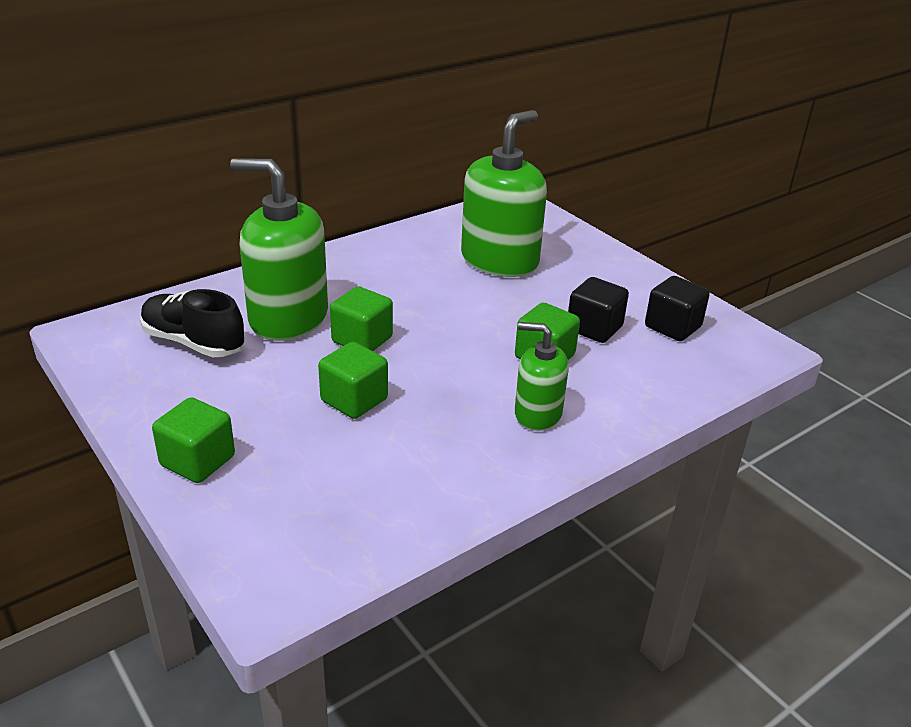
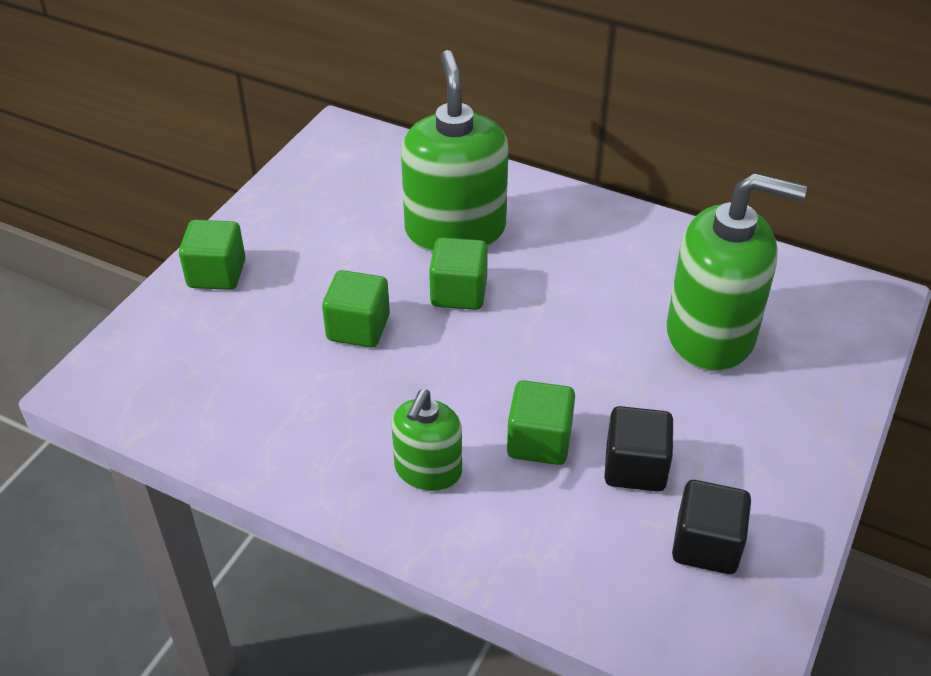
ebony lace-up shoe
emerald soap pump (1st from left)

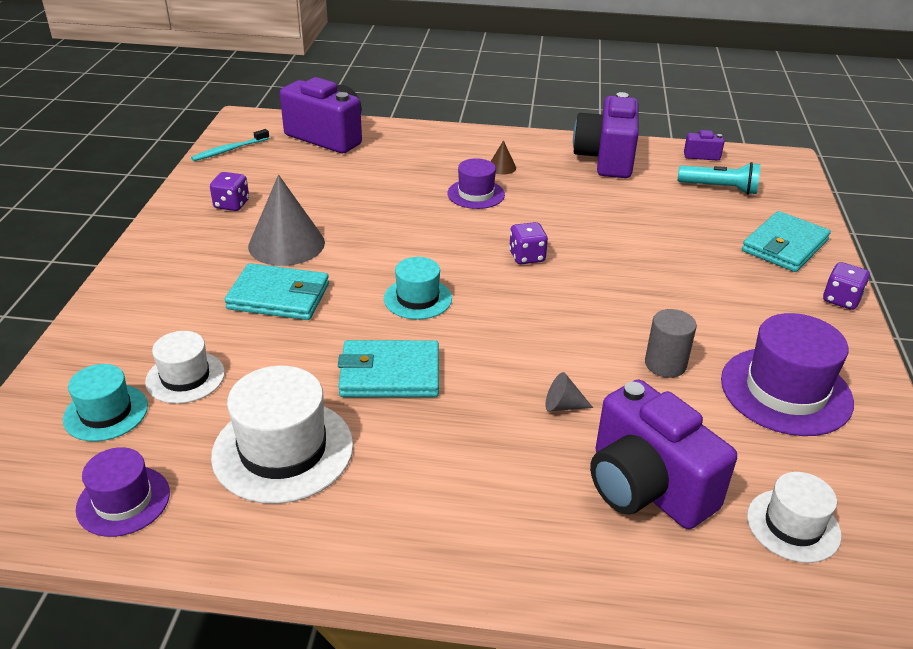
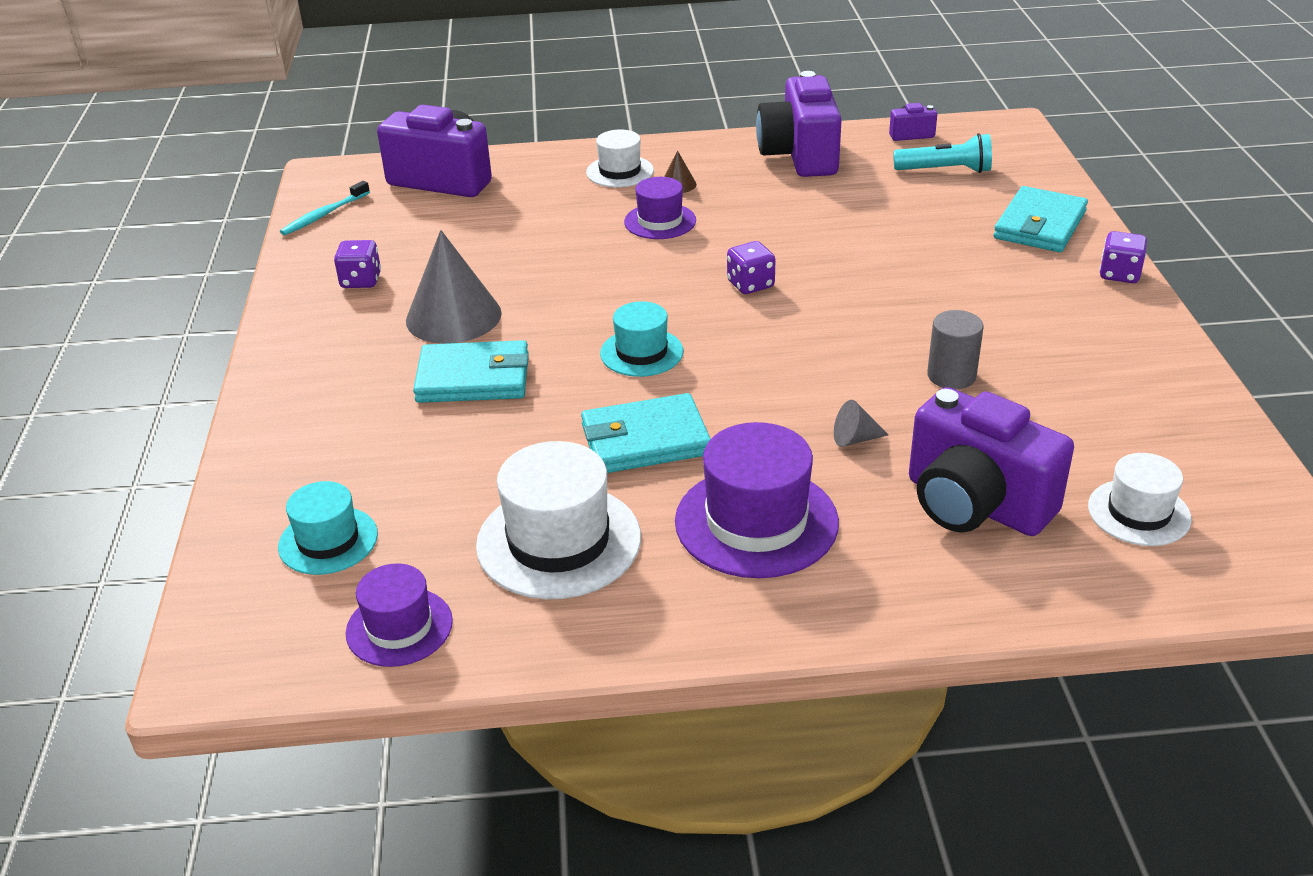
white hat (2nd from left)
royal purple hat (3rd from left)

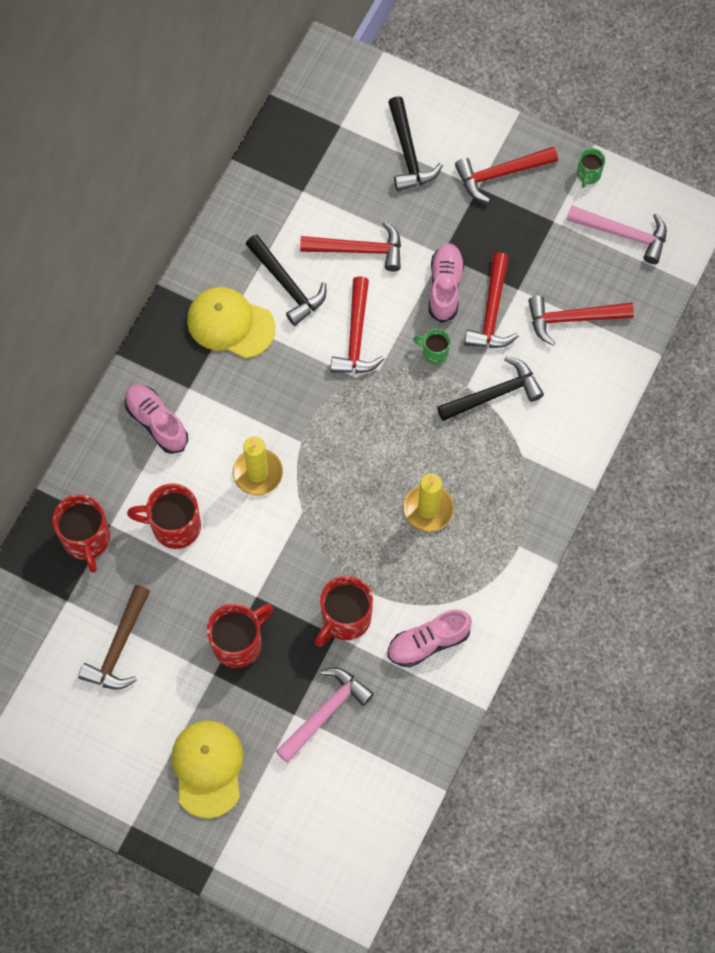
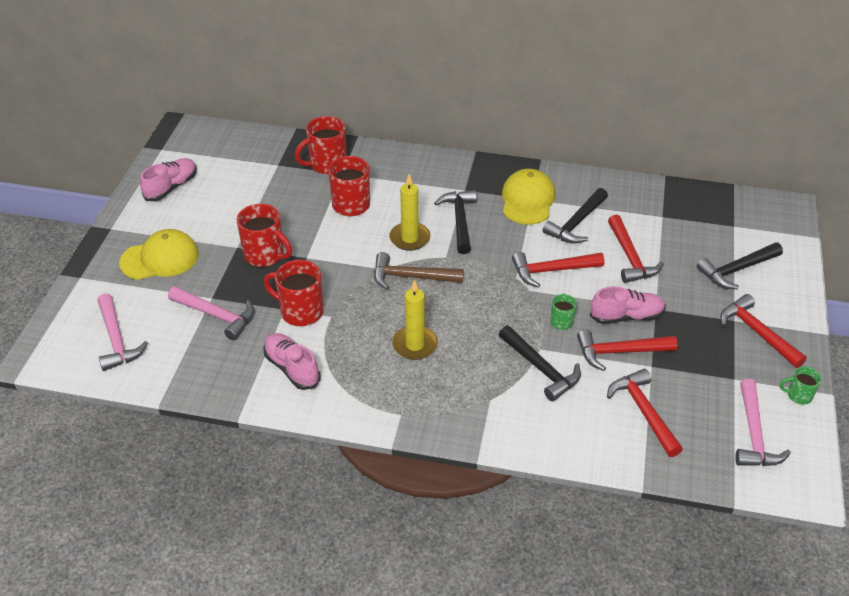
rose-pink carpenter's hammer (1st from left)
ebony carpenter's hammer (1st from left)
russet carpenter's hammer
rose-pink lace-up shoe (1st from left)

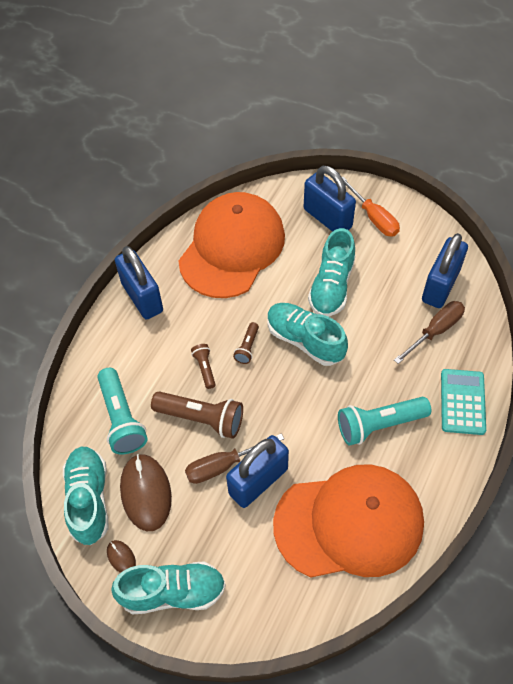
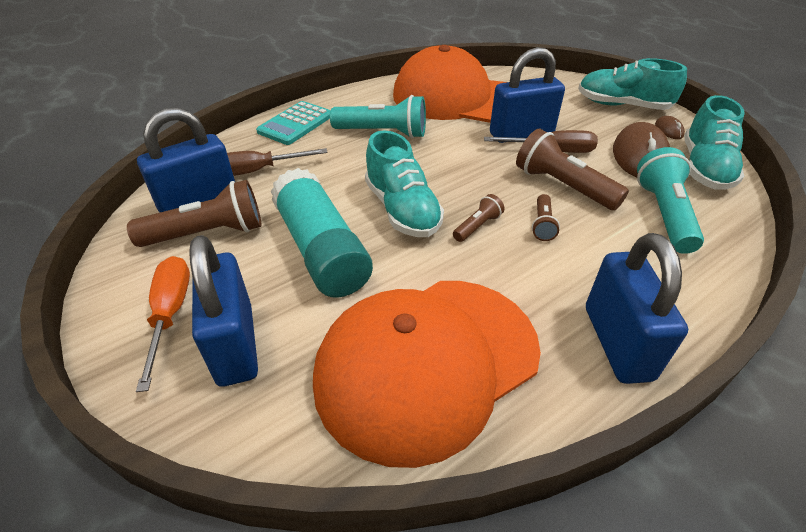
russet torch (1st from left)
turquoise glue

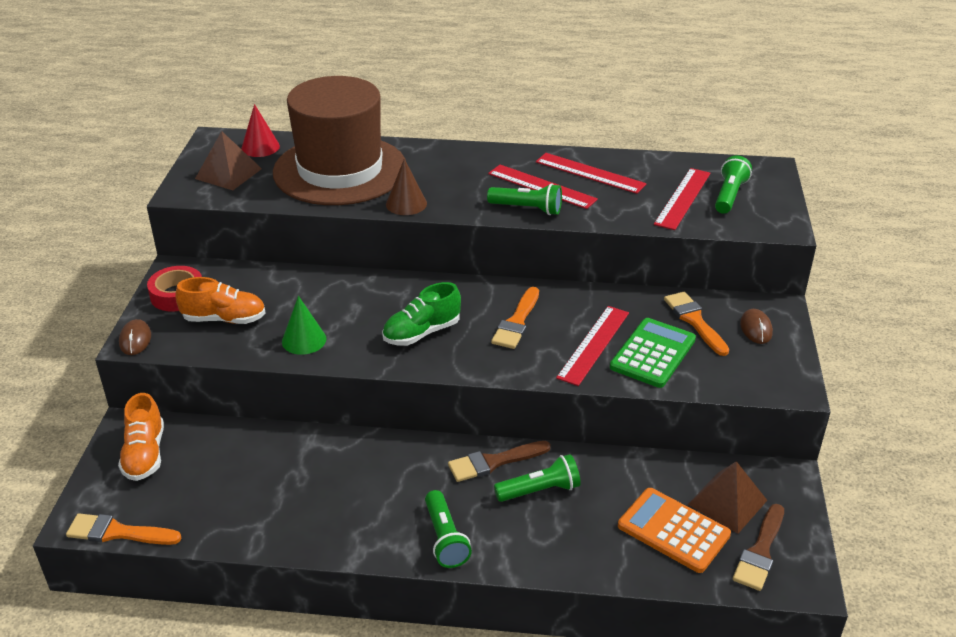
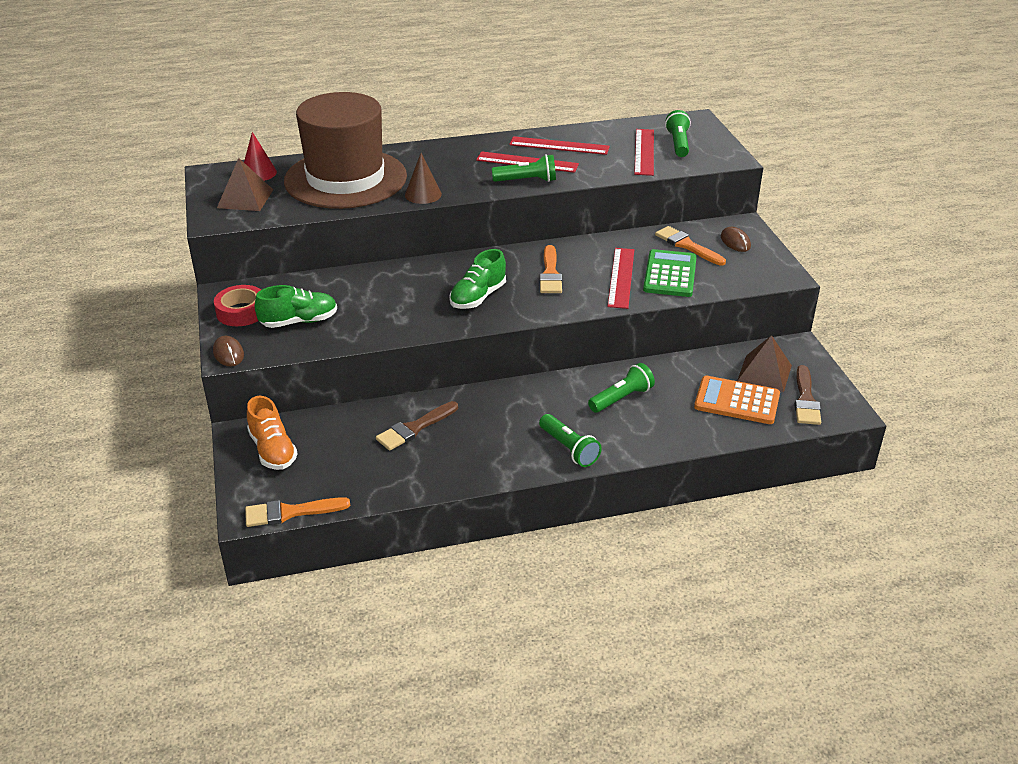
emerald cone
russet brush (1st from left)
emerald lace-up shoe (1st from left)

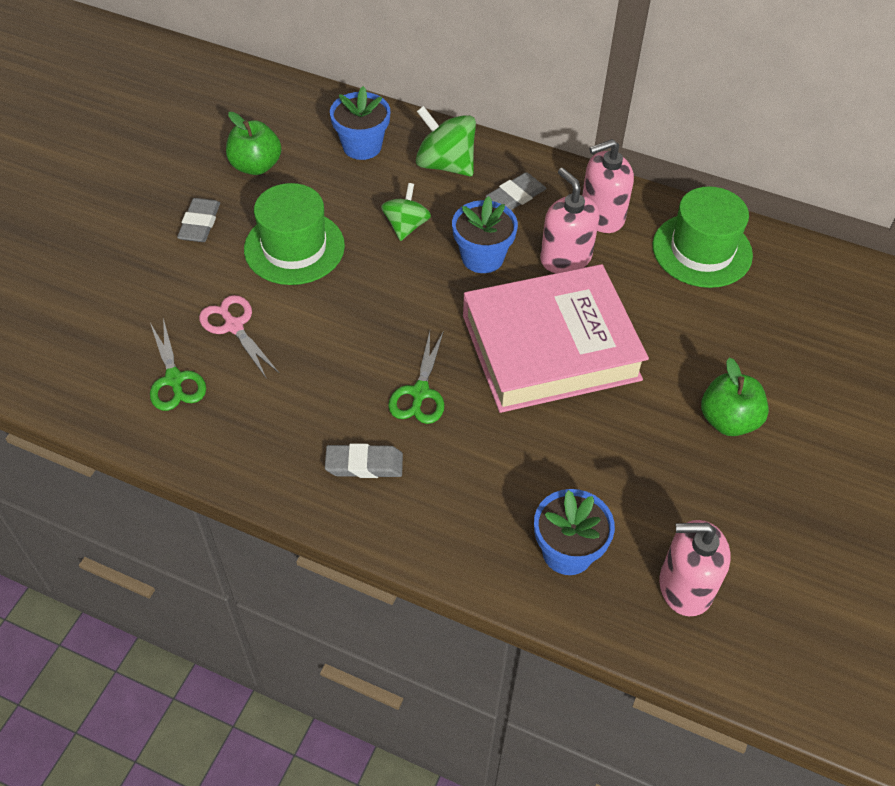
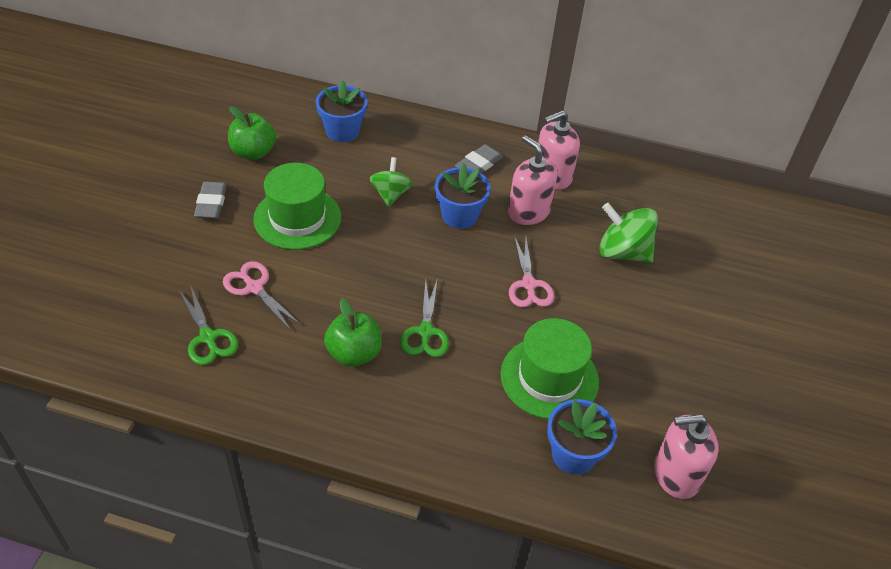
gray gum eraser (2nd from left in the first image)
emerald toy top (2nd from left)
emerald hat (2nd from left)
emerald toy apple (2nd from left)
rose-pink scissors (2nd from left)

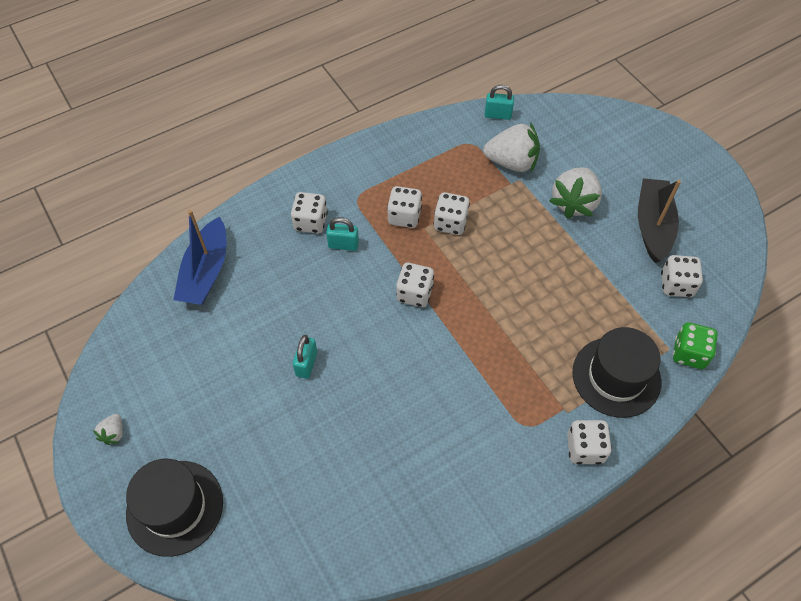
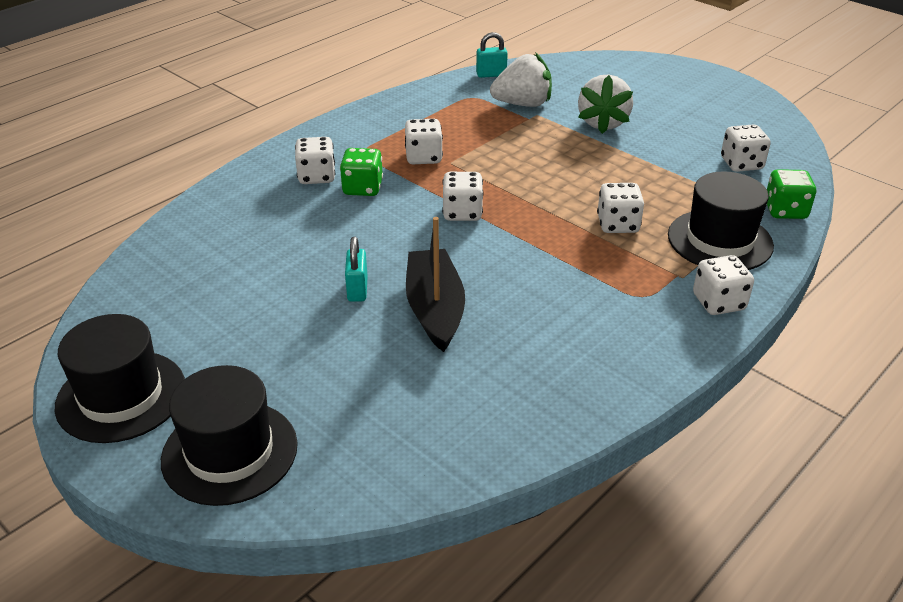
blue boat
white game die (4th from left)
ebony boat
ebony hat (1st from left)
emerald game die (1st from left)

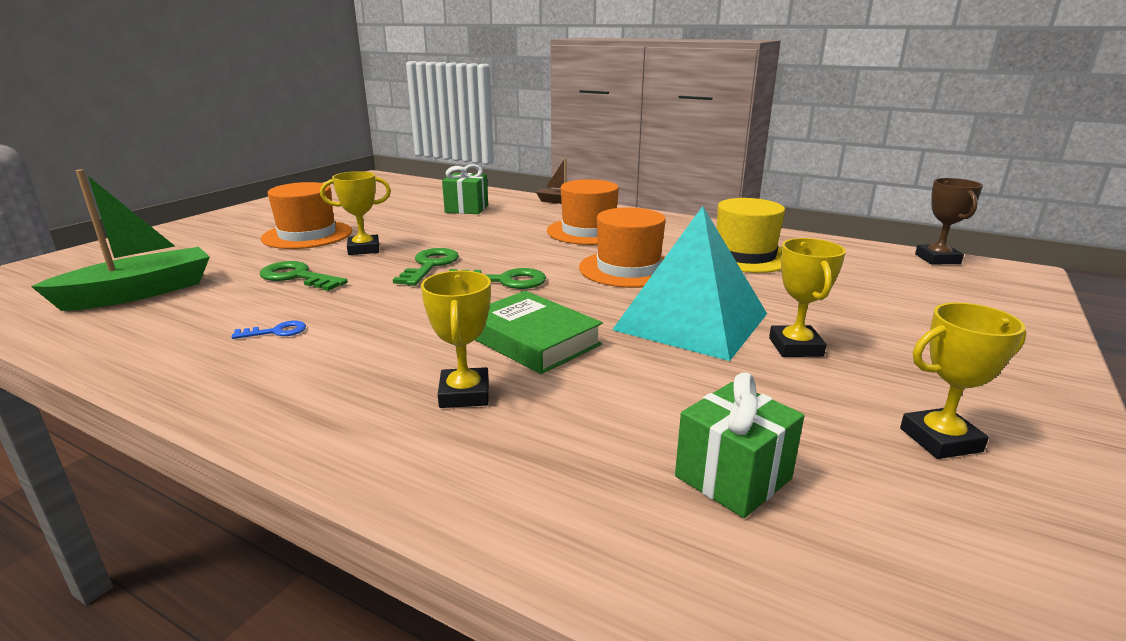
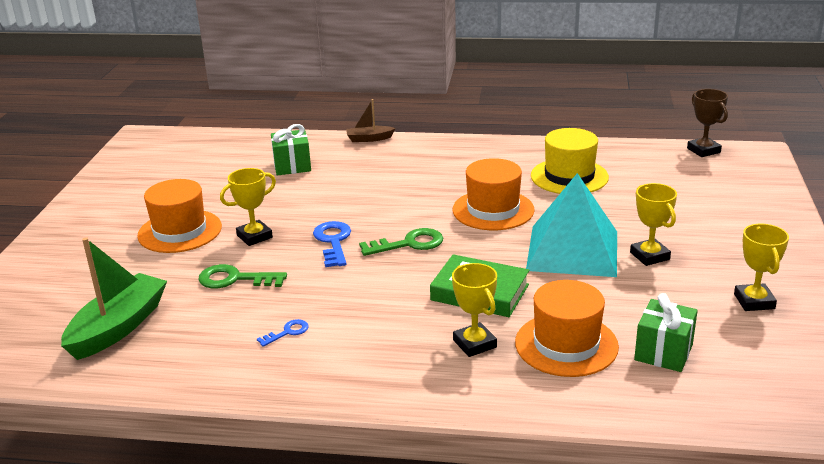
bright orange hat (3rd from left)
blue latchkey (2nd from left)
yellow award cup (4th from left)

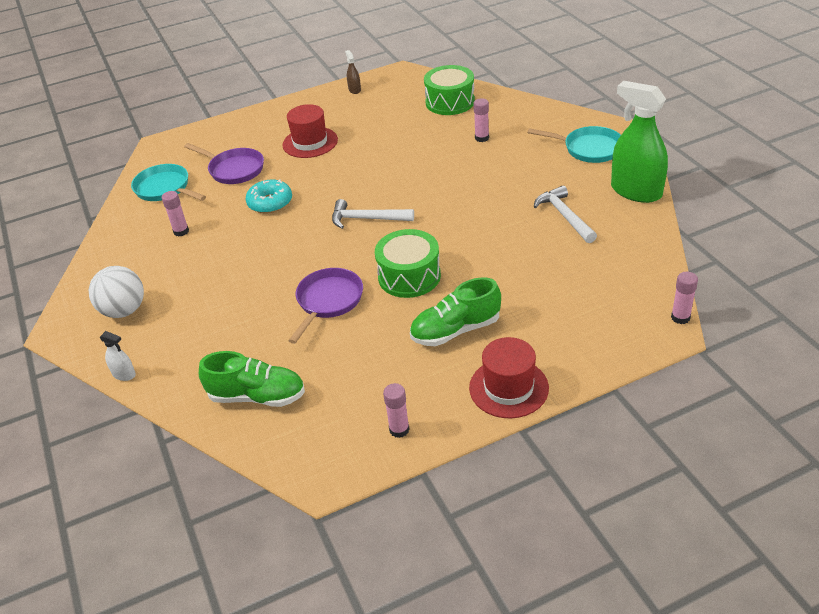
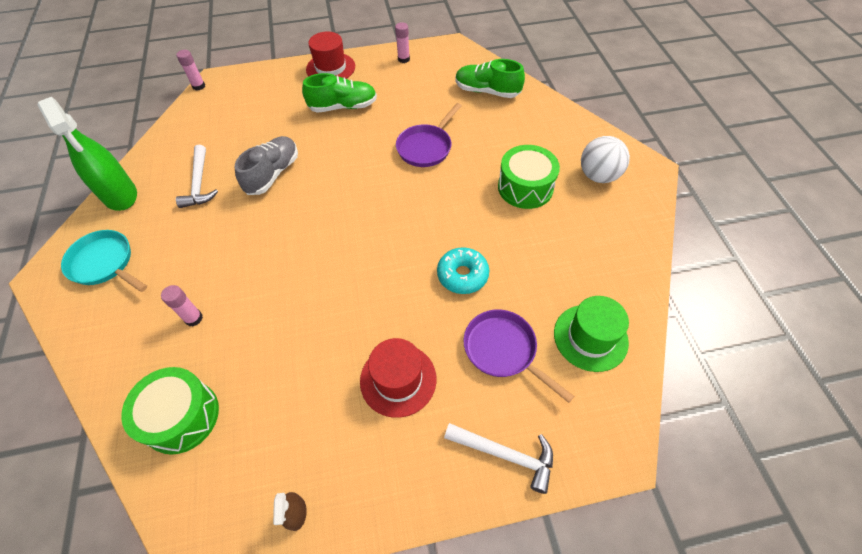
white spray bottle
rose-pink glue (1st from left in the first image)
gray lace-up shoe
white carpenter's hammer (2nd from left)
emerald drum (2nd from left)
emerald hat

